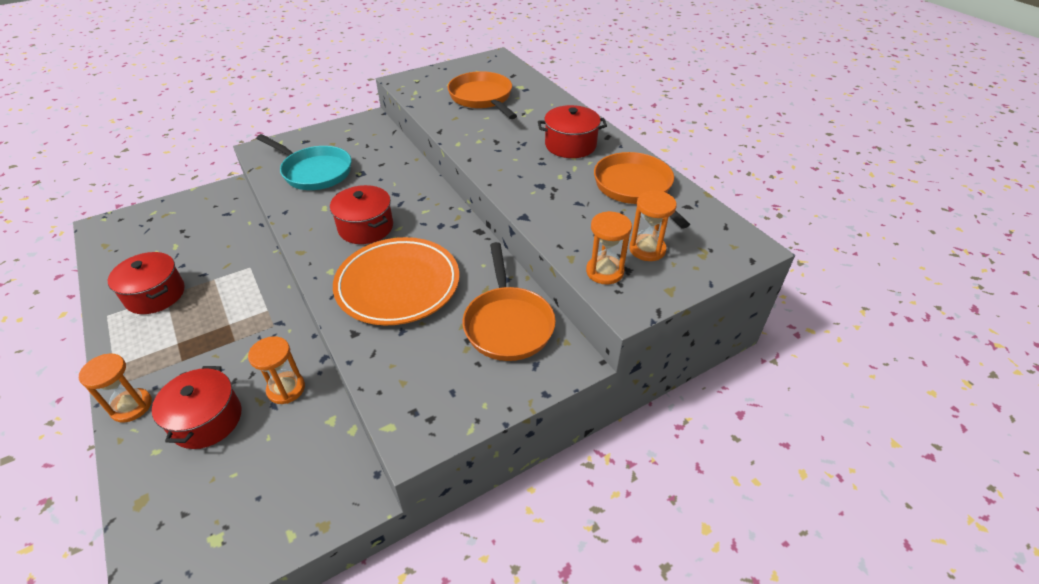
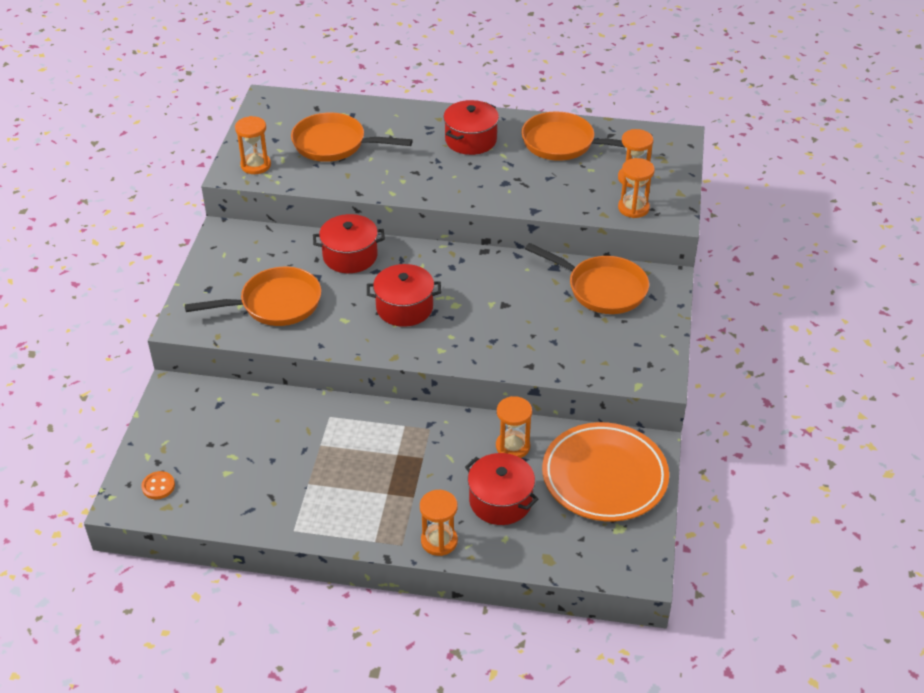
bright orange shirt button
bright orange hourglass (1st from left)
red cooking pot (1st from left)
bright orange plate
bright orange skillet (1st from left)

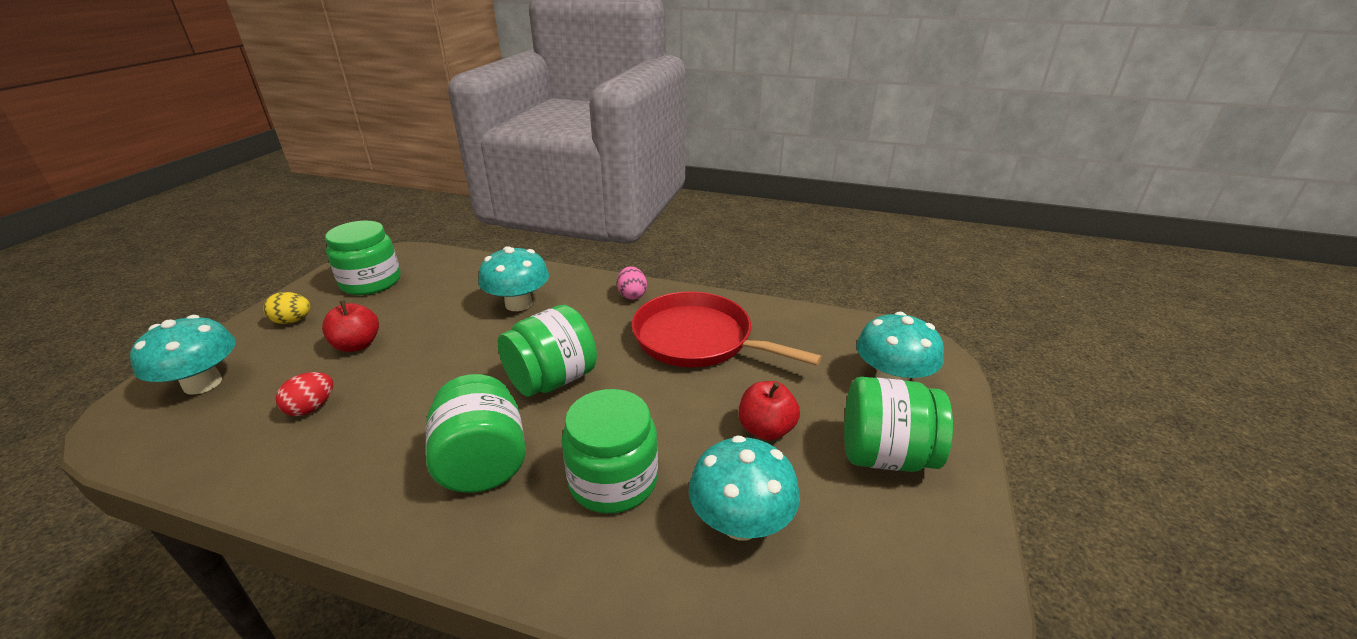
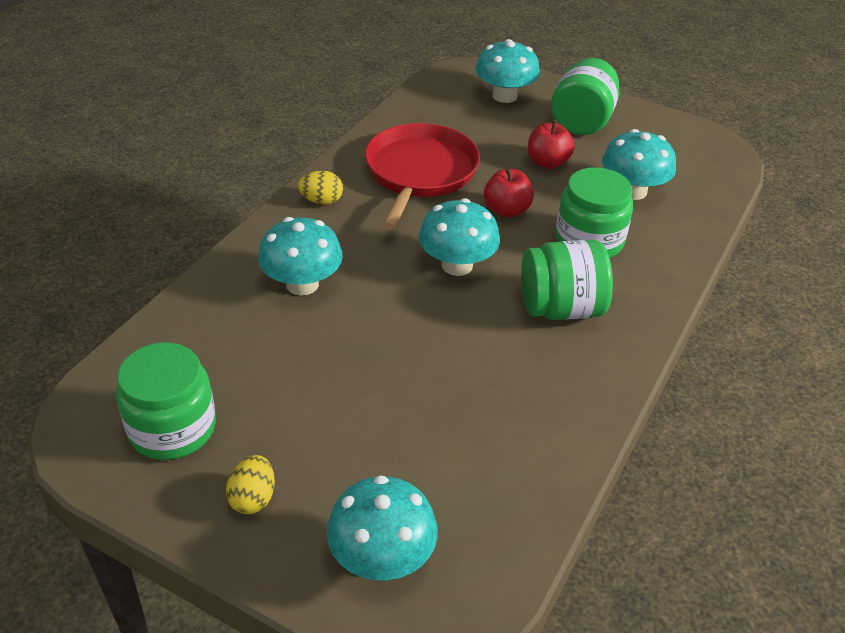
red toy egg
red toy apple (1st from left)
turquoise mushroom (3rd from left)
yellow toy egg (2nd from left)
red skillet

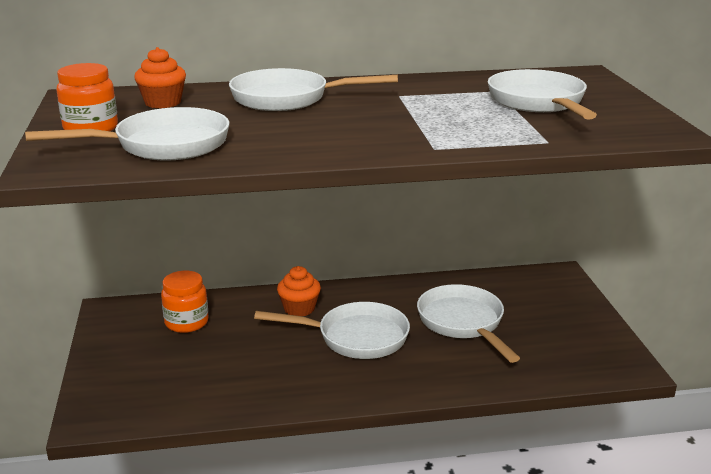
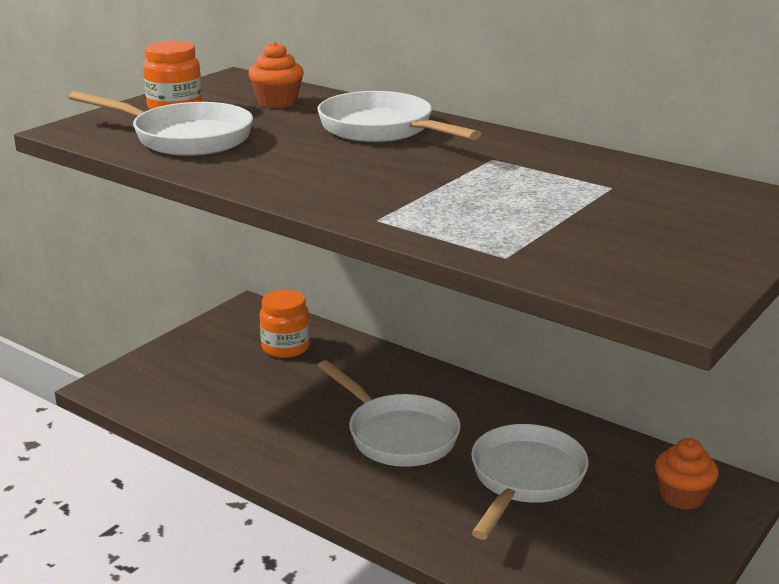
white skillet (5th from left in the first image)
bright orange fairy cake (2nd from left)

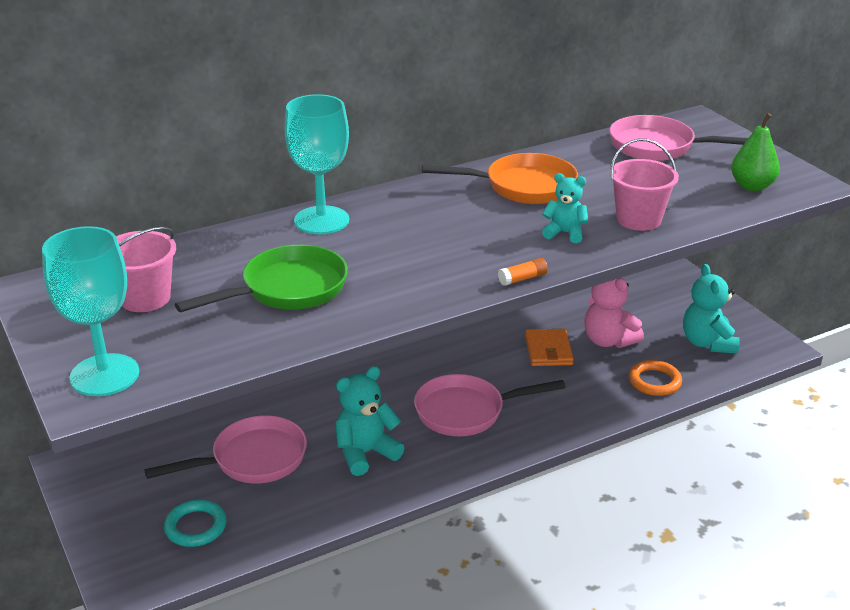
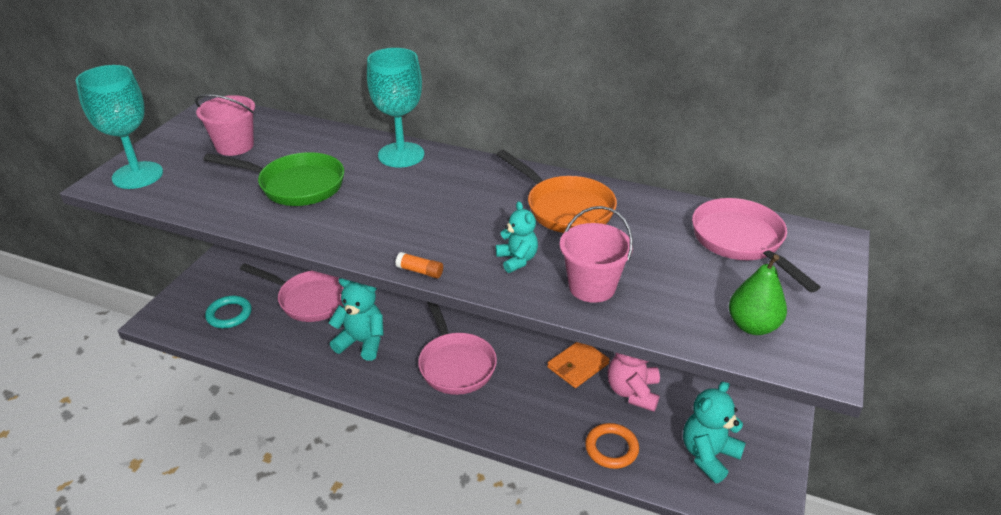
rose-pink skillet (2nd from left)

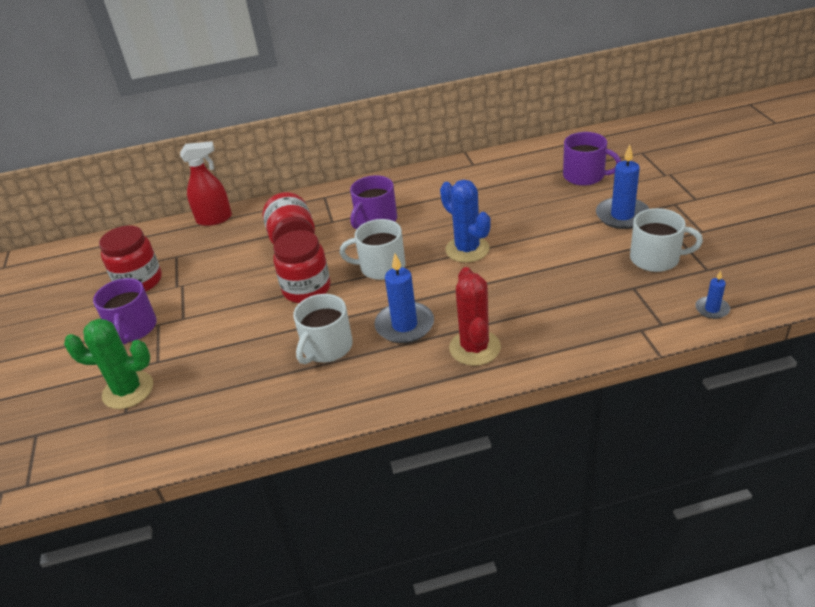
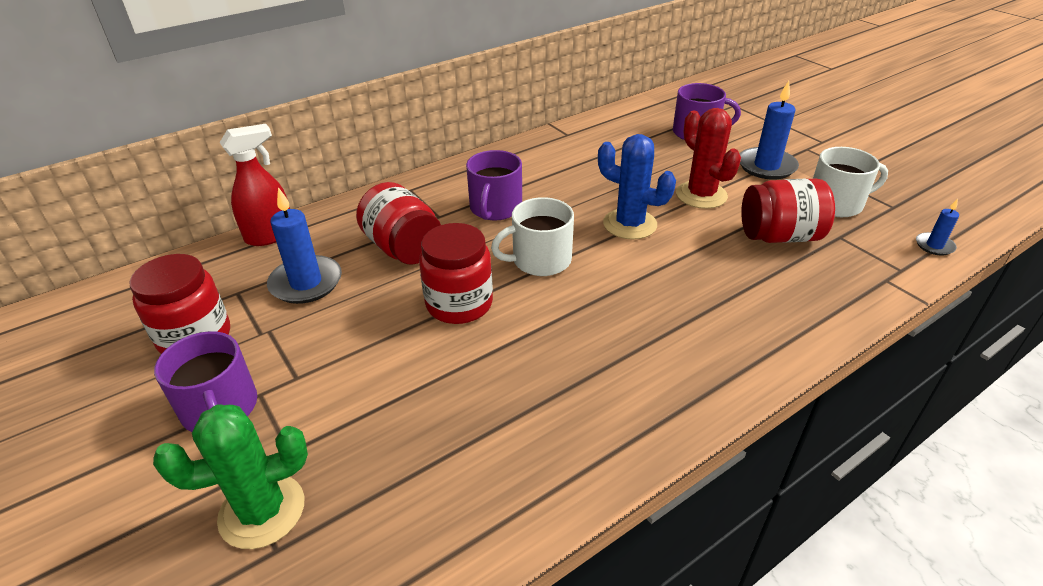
white mug (1st from left in the first image)
red jar (4th from left)
blue wax candle (1st from left)
red saguaro cactus

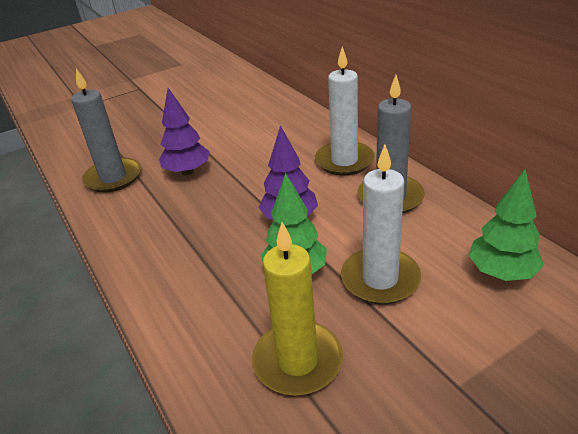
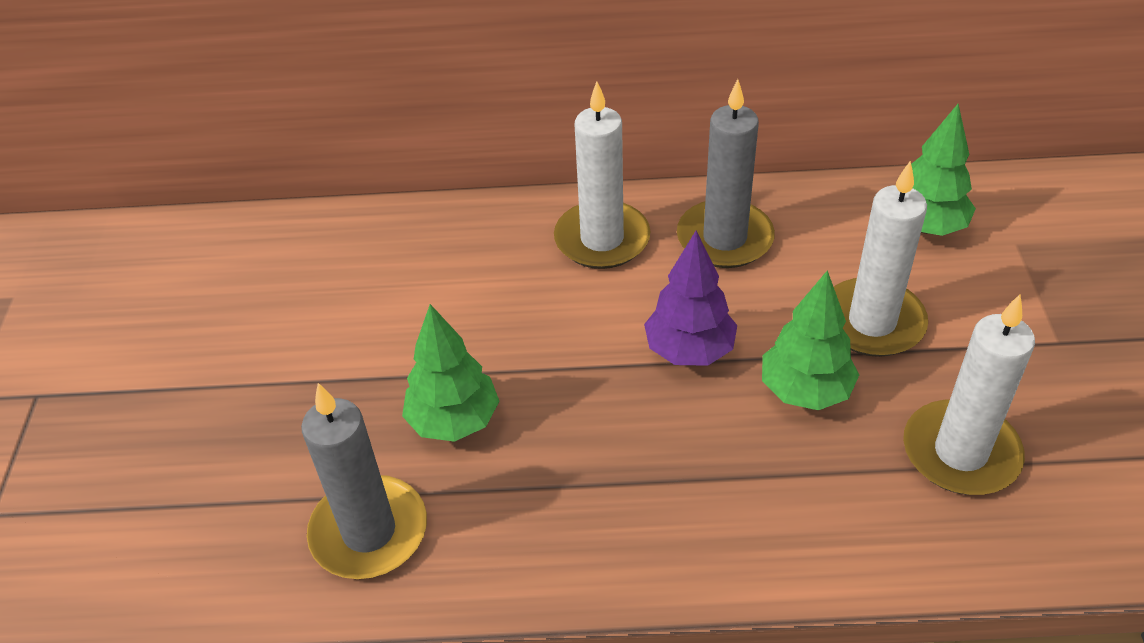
emerald fir tree (1st from left)
white wax candle (3rd from left)

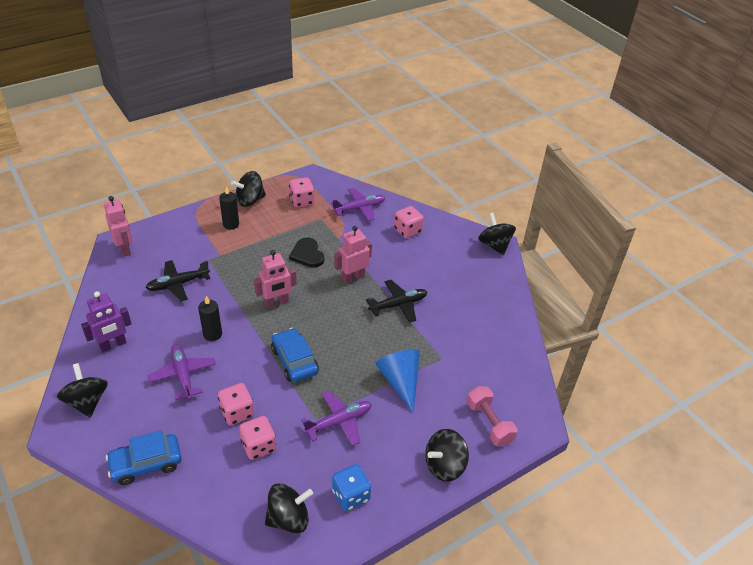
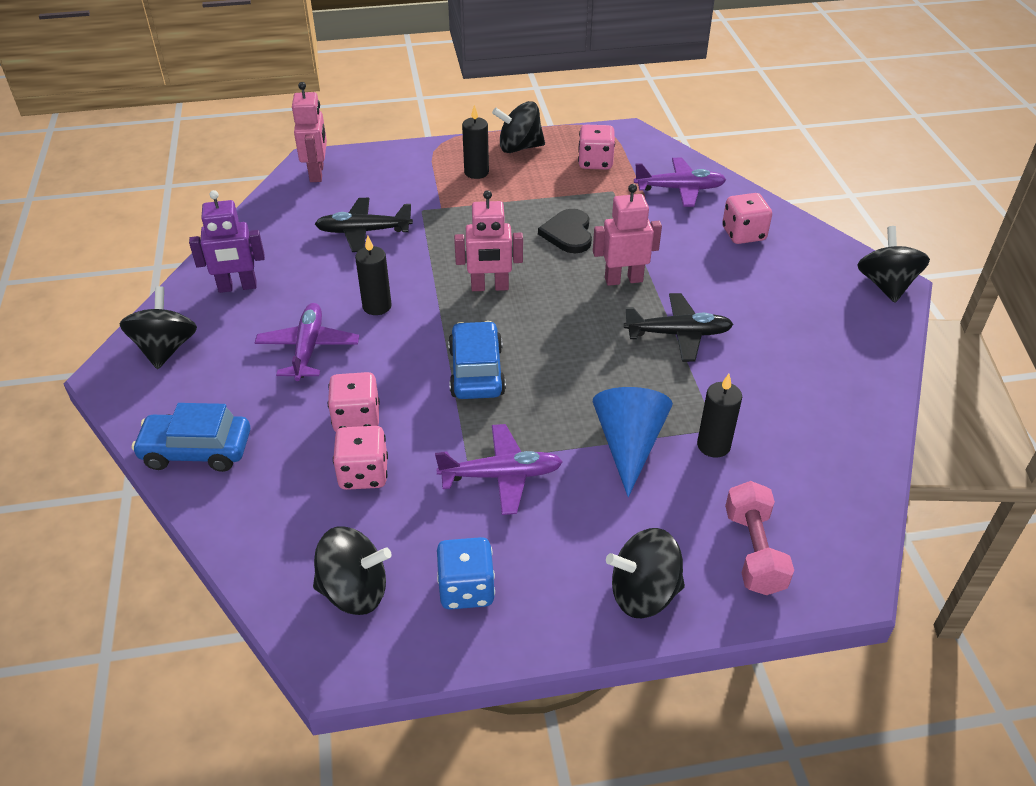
ebony wax candle (3rd from left)

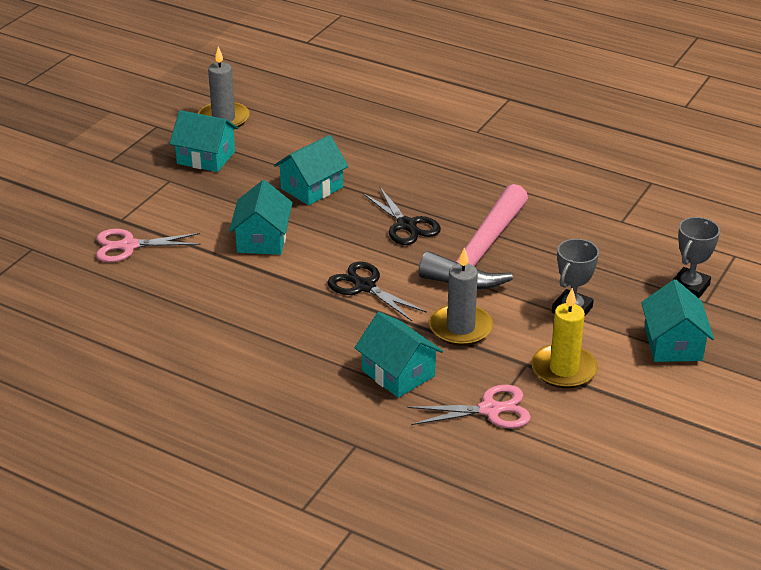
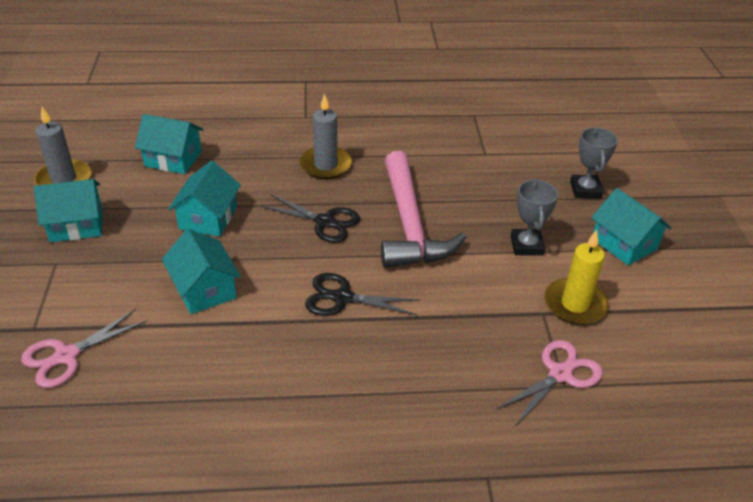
turquoise toy house (2nd from left)
gray wax candle (2nd from left)

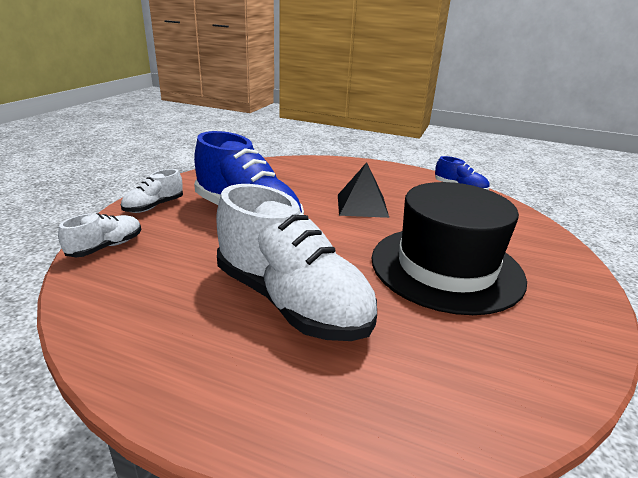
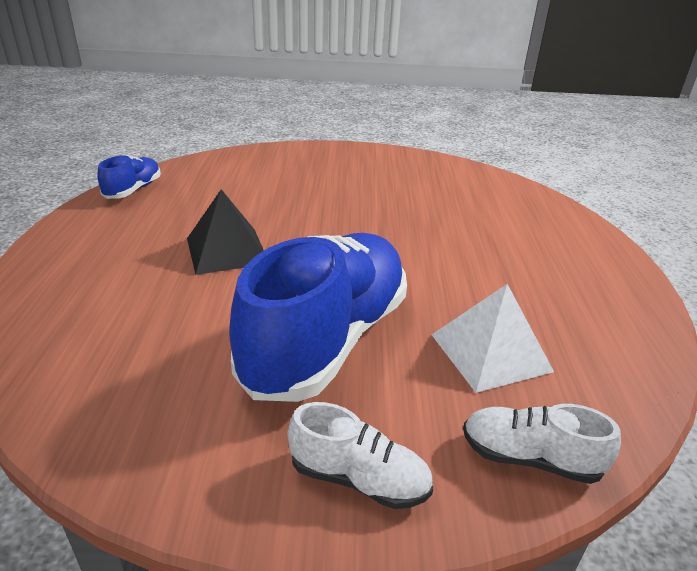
white lace-up shoe (3rd from left in the first image)
ebony hat
white pyramid

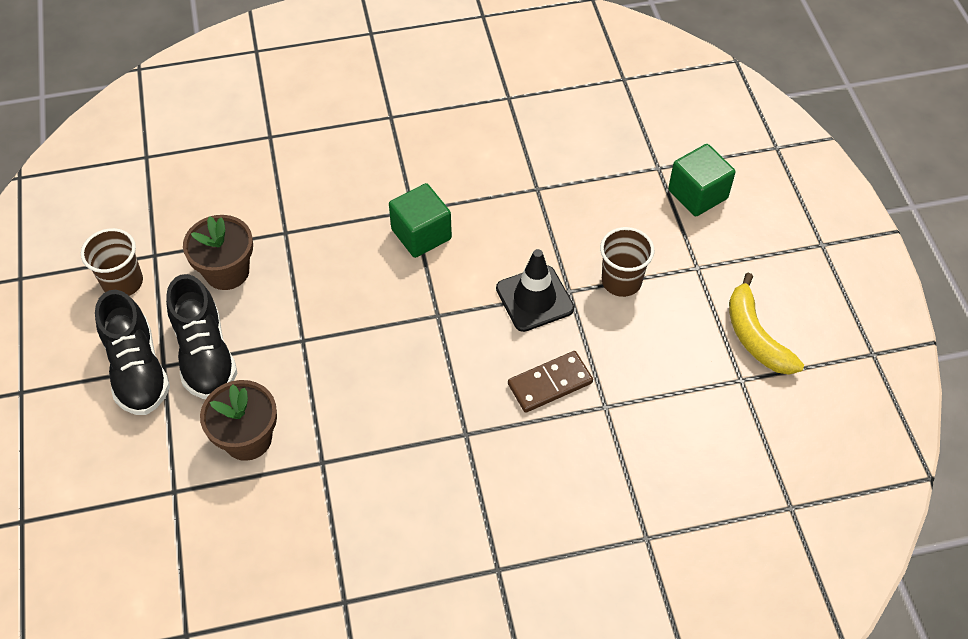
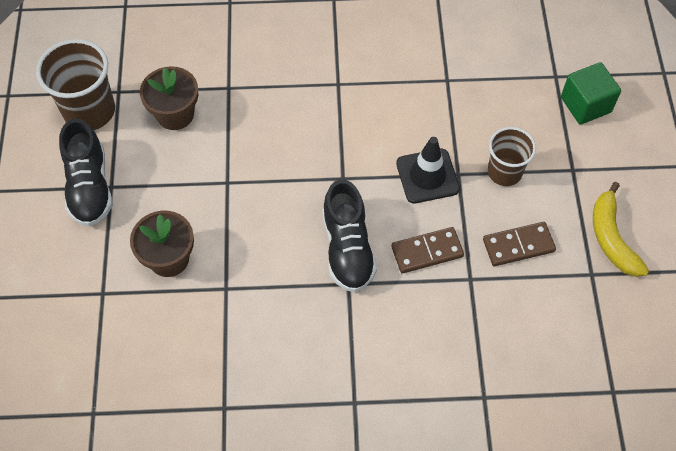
emerald solid cube (1st from left in the first image)
russet domino tile (2nd from left)
ebony lace-up shoe (2nd from left)
russet tumbler (1st from left)

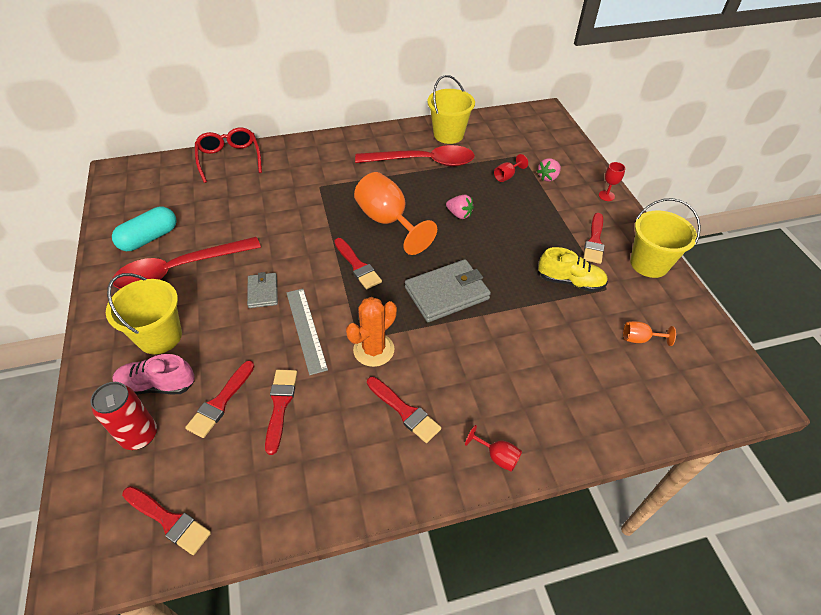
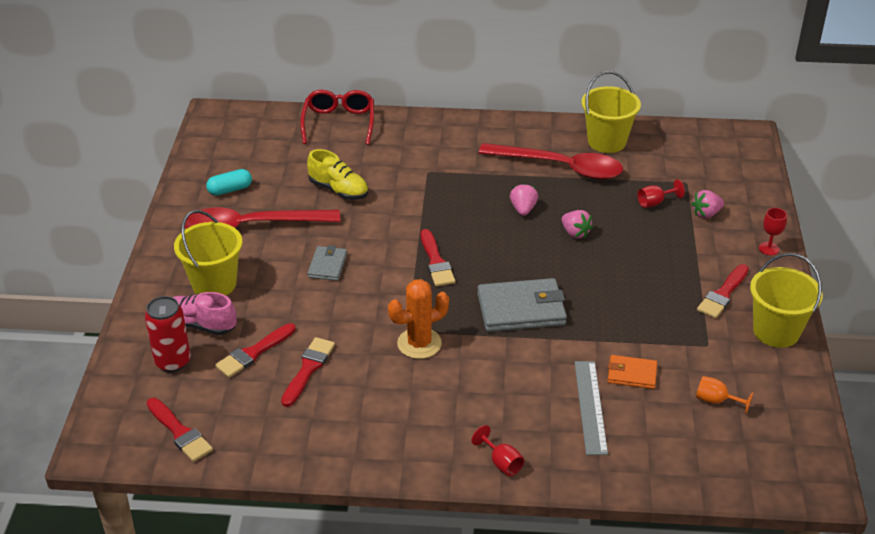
bright orange goblet (1st from left in the first image)
red brush (5th from left in the first image)
rose-pink strawberry (1st from left)
bright orange billfold
gray measuring stick
yellow lace-up shoe
turquoise pill shape

